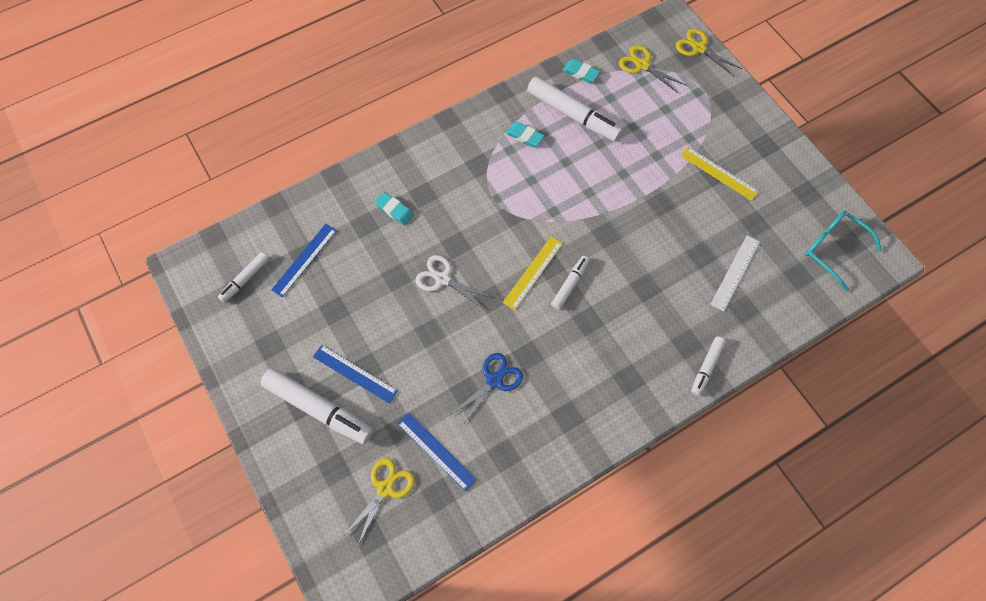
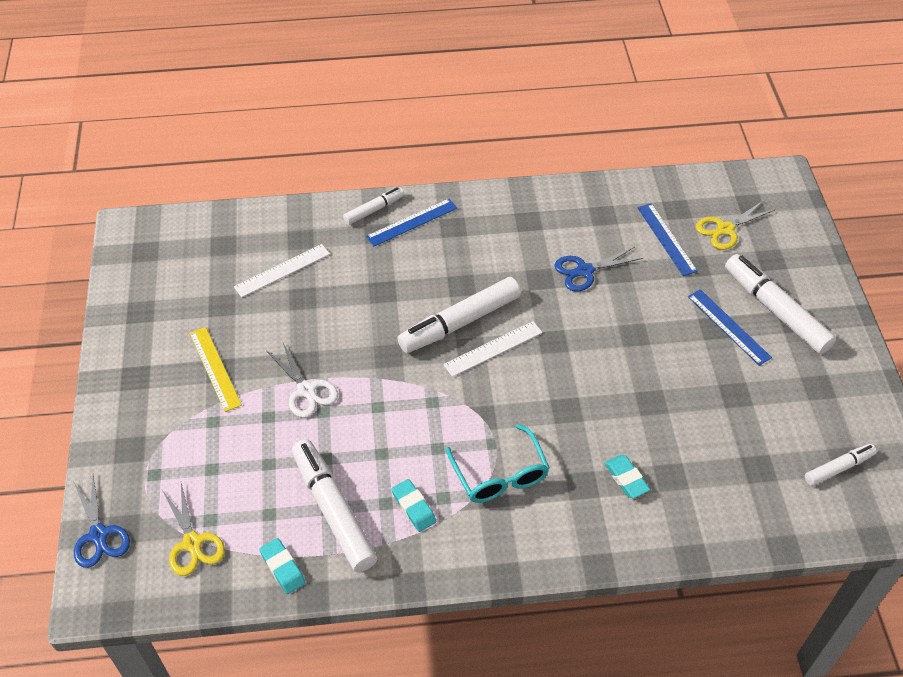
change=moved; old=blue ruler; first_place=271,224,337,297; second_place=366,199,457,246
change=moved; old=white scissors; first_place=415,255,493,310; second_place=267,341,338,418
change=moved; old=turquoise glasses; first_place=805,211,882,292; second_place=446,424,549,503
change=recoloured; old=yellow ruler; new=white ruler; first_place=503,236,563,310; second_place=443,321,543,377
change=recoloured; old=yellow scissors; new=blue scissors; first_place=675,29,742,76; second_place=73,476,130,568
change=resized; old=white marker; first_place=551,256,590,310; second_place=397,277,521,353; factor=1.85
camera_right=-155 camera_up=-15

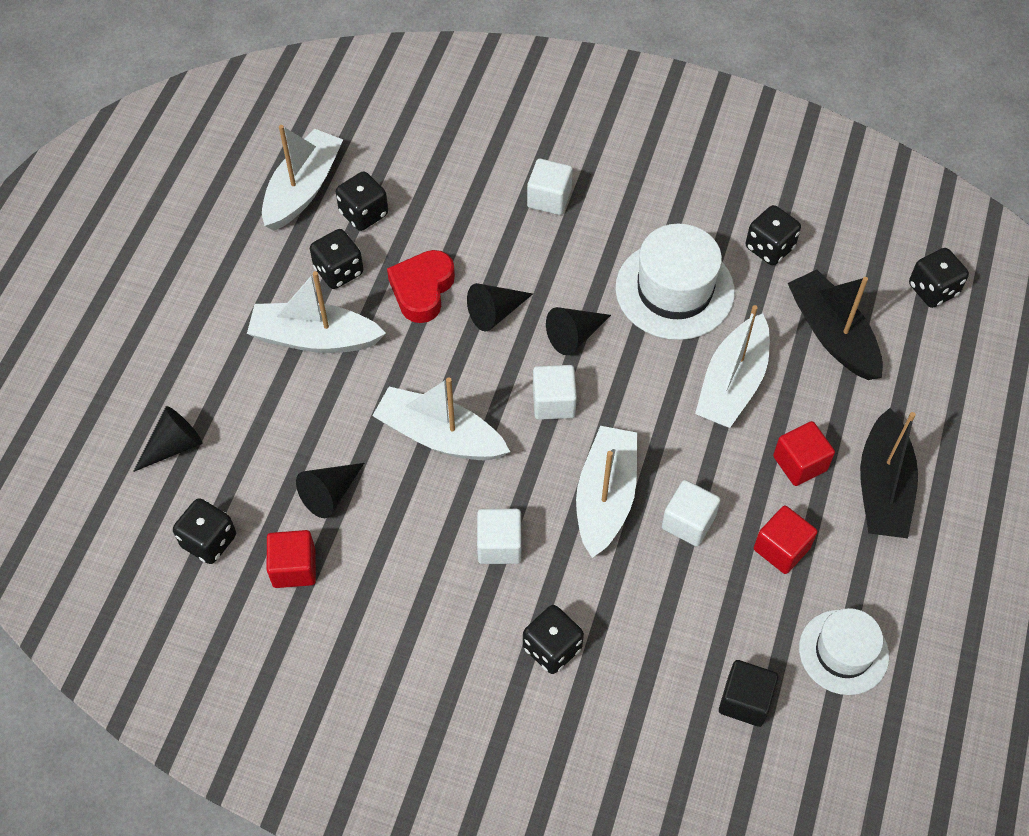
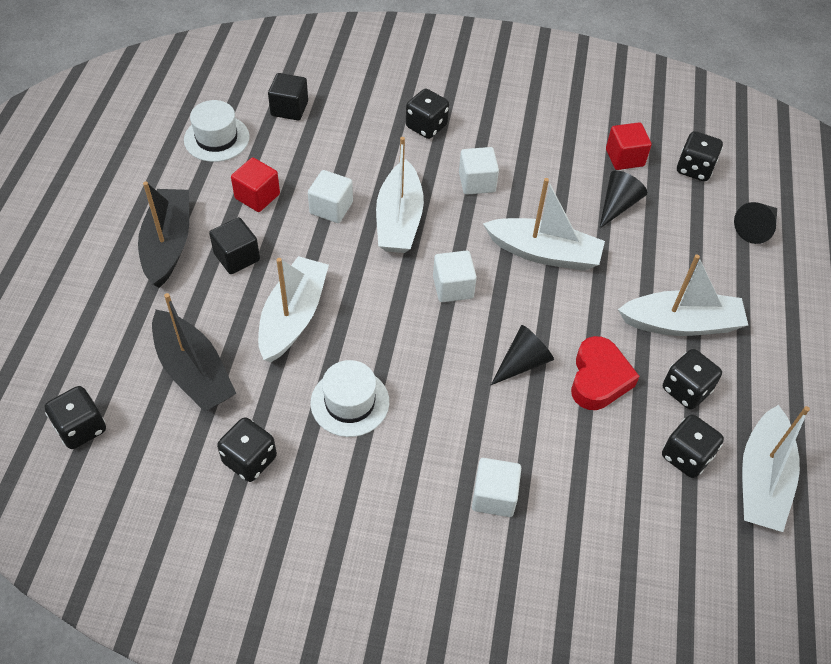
change=removed; old=black cone; first_place=546,307,611,355
change=recoloured; old=red cube; new=black cube; first_place=773,421,835,486; second_place=209,217,260,274
change=resized; old=white hat; first_place=615,224,735,340; second_place=311,360,389,437; factor=0.65
camera_right=170 camera_up=-5

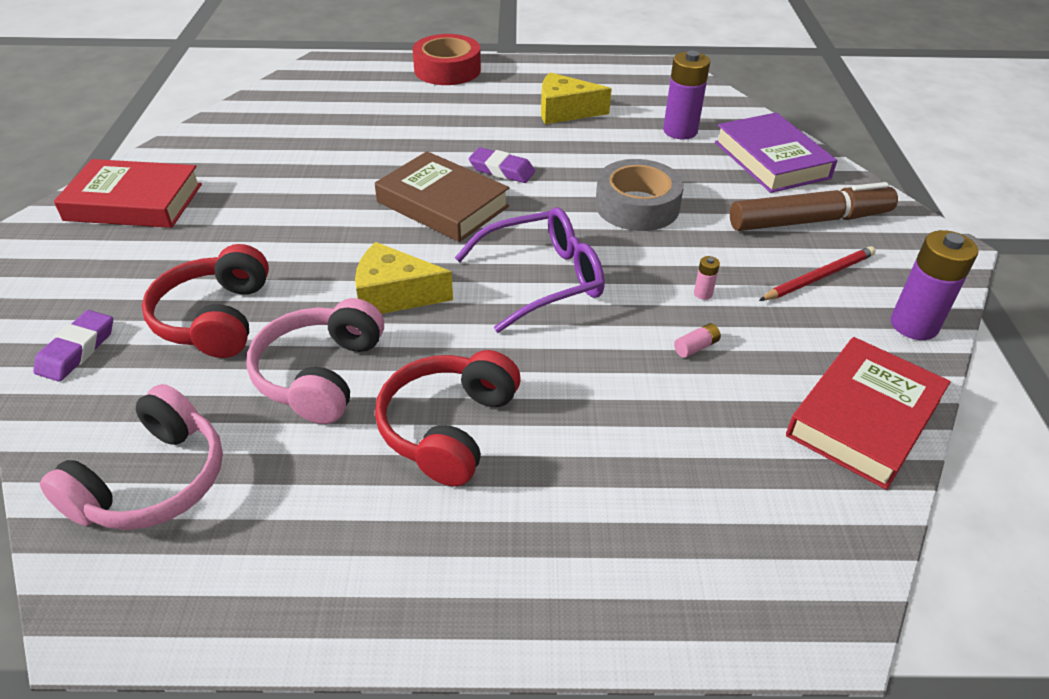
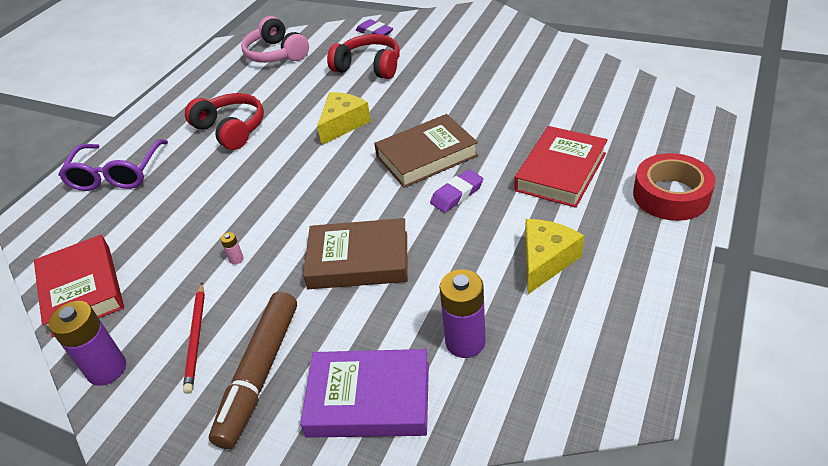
change=removed; old=pink headphones; first_place=246,298,384,424
change=removed; old=pink battery; first_place=674,323,721,358
change=moved; old=red book; first_place=54,159,202,228; second_place=514,126,608,208
change=moved; old=purple glasses; first_place=455,207,605,333; second_place=58,139,168,191
change=replaced; old=grey tape; new=brown book; first_place=595,159,684,231; second_place=303,218,408,289
camera_right=120 camera_up=0

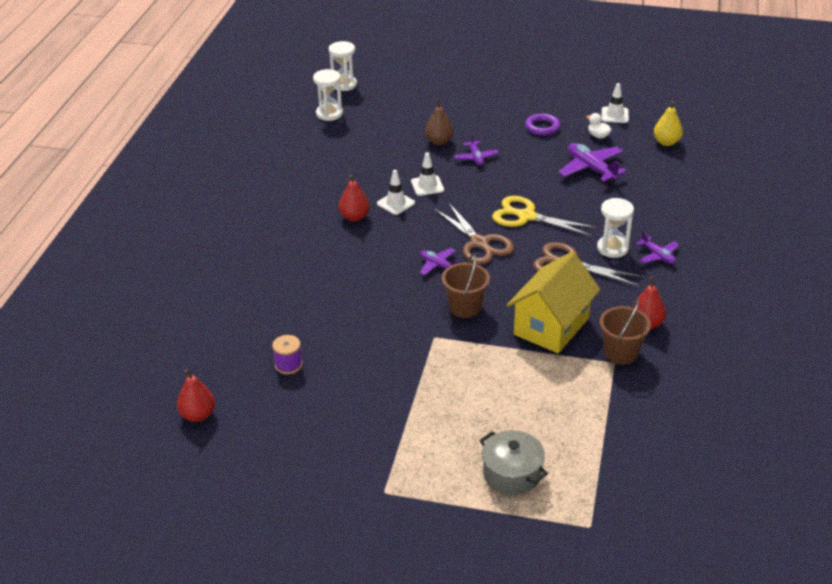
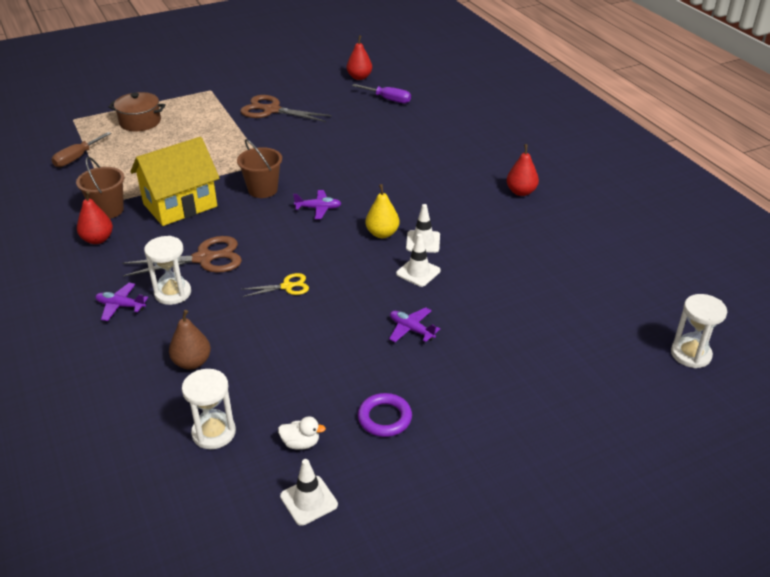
change=removed; old=purple spool; first_place=272,335,303,374
change=removed; old=purple plane; first_place=558,143,627,184
change=added; new=brown screwdriver; second_place=51,132,111,167
change=added; new=purple screwdriver; second_place=352,84,411,104
change=moved; old=white hourglass; first_place=313,69,343,121; second_place=182,369,236,449
change=moved; old=red pear; first_place=339,175,370,222; second_place=507,144,539,196
change=moved; old=brown pear; first_place=425,99,453,145; second_place=169,310,211,370
change=moved; old=brown scissors; first_place=435,203,514,265; second_place=240,95,332,122
change=moved; old=yellow pear; first_place=654,101,683,146; second_place=365,184,399,238
change=recoloured; old=grey pot; new=brown pot; first_place=479,430,548,495; second_place=108,92,166,131
change=turned; old=yellow house; first_place=507,252,600,353; second_place=130,137,220,226; degrees=60
change=resized; old=yellow scissors; first_place=492,196,596,236; second_place=241,273,309,297; factor=0.55
camera_right=140 camera_up=0

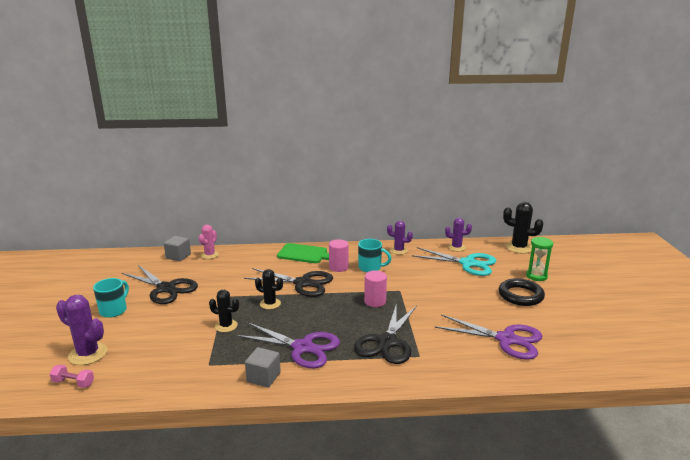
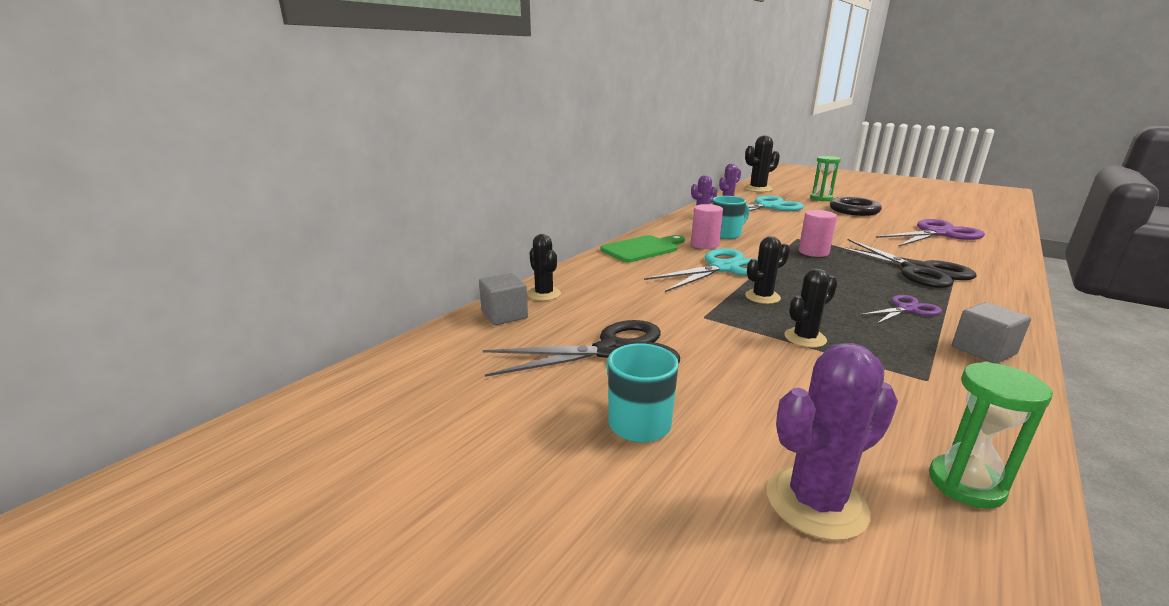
change=removed; old=pink dumbbell; first_place=50,365,94,388
change=added; new=green hourglass; second_place=929,361,1053,509
change=recoloured; old=pink cactus; new=black cactus; first_place=199,225,219,259; second_place=527,234,561,301
change=recoloured; old=black scissors; new=turquoise scissors; first_place=244,268,333,297; second_place=644,248,758,292
change=resized; old=purple scissors; first_place=235,322,340,368; second_place=860,295,942,324; factor=0.54
camera_right=-50 camera_up=0

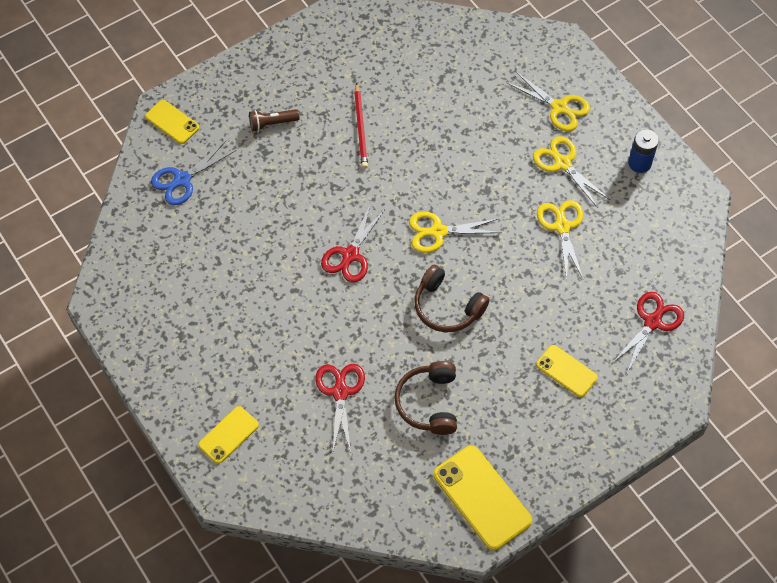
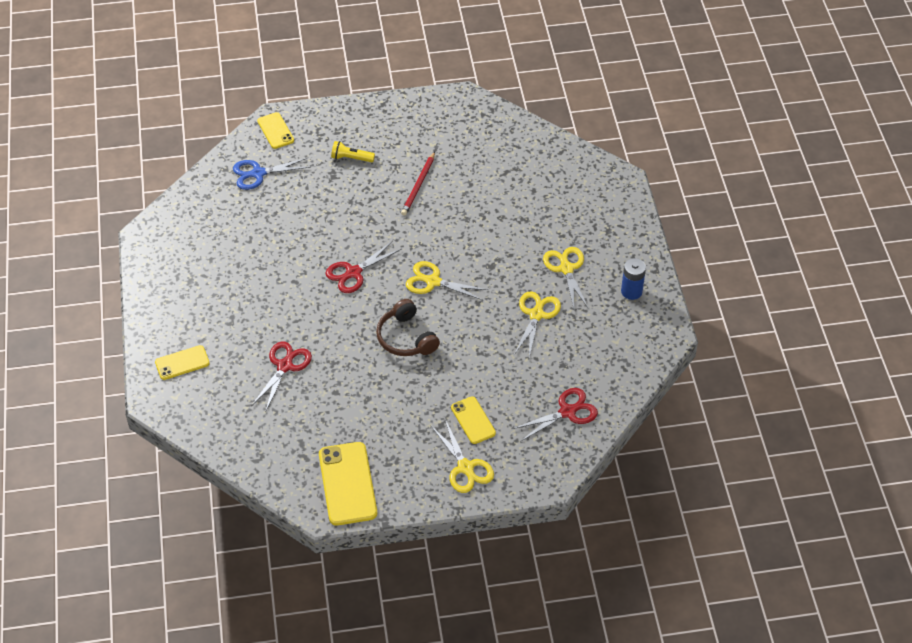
change=removed; old=brown headphones; first_place=394,361,457,435
change=moved; old=yellow scissors; first_place=506,72,590,131; second_place=431,419,494,493
change=recoloured; old=brown flashlight; new=yellow flashlight; first_place=249,109,299,132; second_place=331,141,375,162
camera_right=25 camera_up=-10

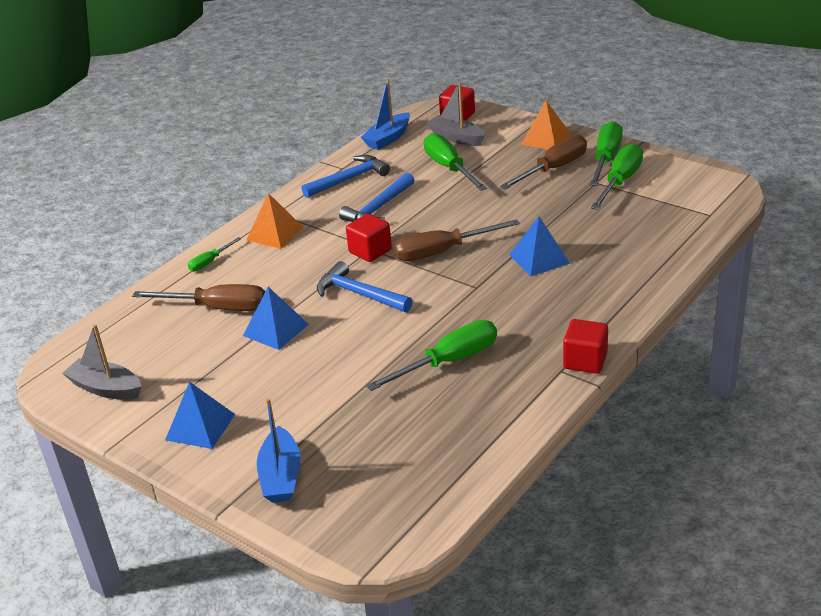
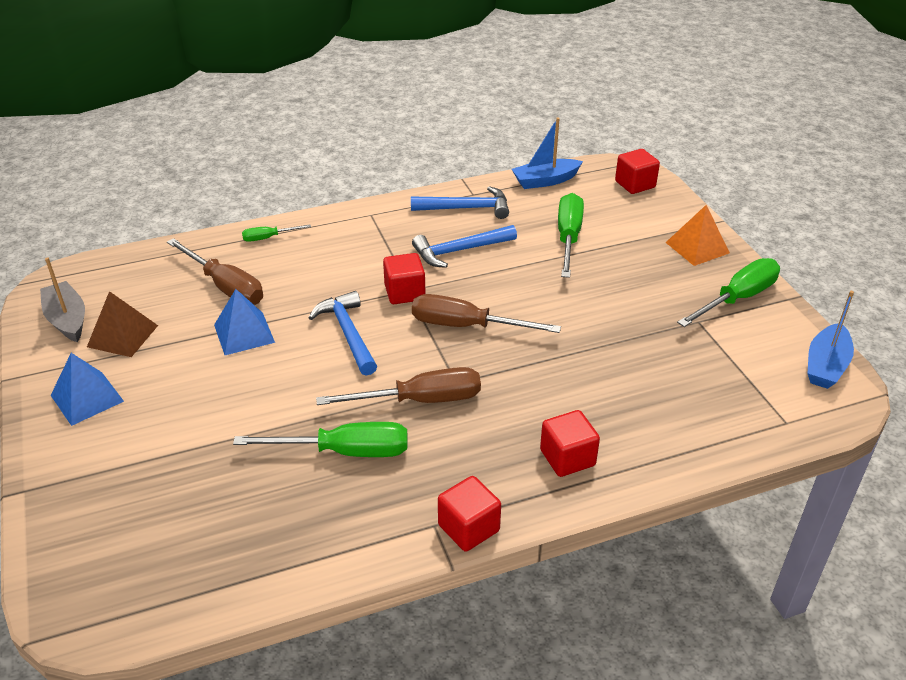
change=removed; old=orange pyramid; first_place=247,193,304,249
change=removed; old=grey boat; first_place=426,82,485,146
change=removed; old=blue pyramid; first_place=509,216,570,276
change=removed; old=green screwdriver; first_place=591,143,643,210
change=added; new=brown pyramid; second_place=87,291,158,357
change=added; new=red cube; second_place=540,410,600,477
change=moved; old=blue boat; first_place=257,398,300,503; second_place=807,291,854,389
change=moved; old=brown screwdriver; first_place=500,135,587,189; second_place=316,367,481,405
camera_right=30 camera_up=5

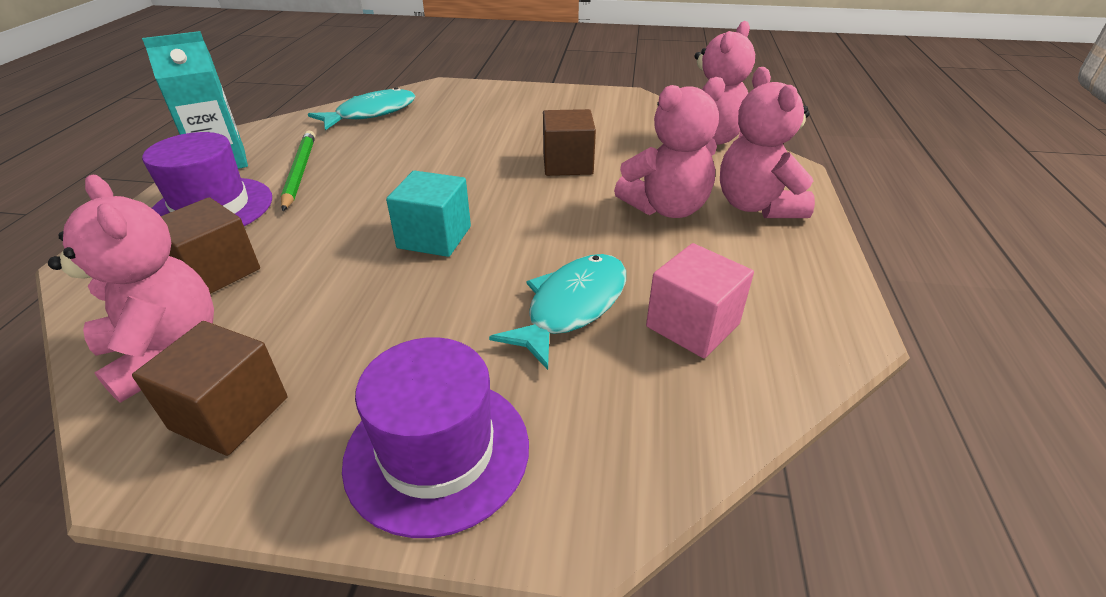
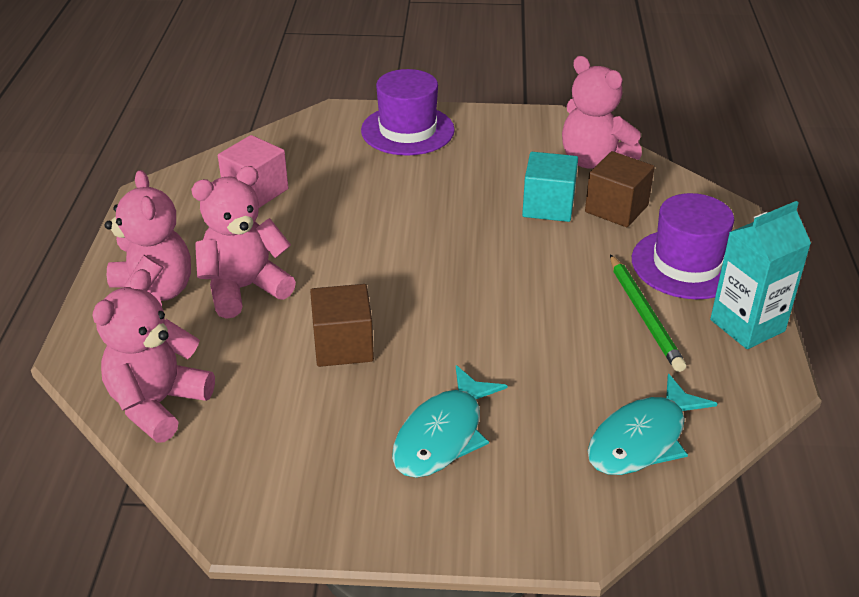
change=removed; old=brown cube; first_place=132,321,287,456
change=moved; old=turquoise cube; first_place=386,171,471,257; second_place=522,152,578,222
change=moved; old=turquoise fish; first_place=489,254,626,370; second_place=392,365,507,478
camera_right=175 camera_up=0

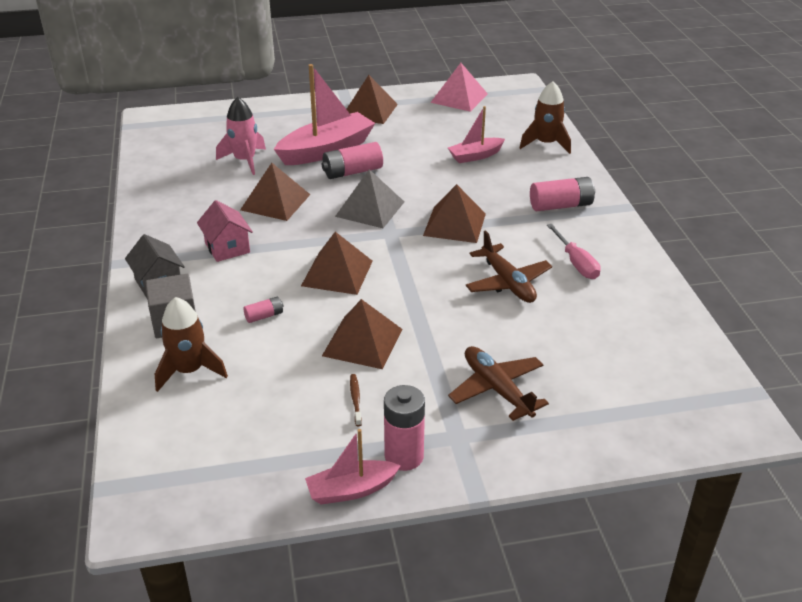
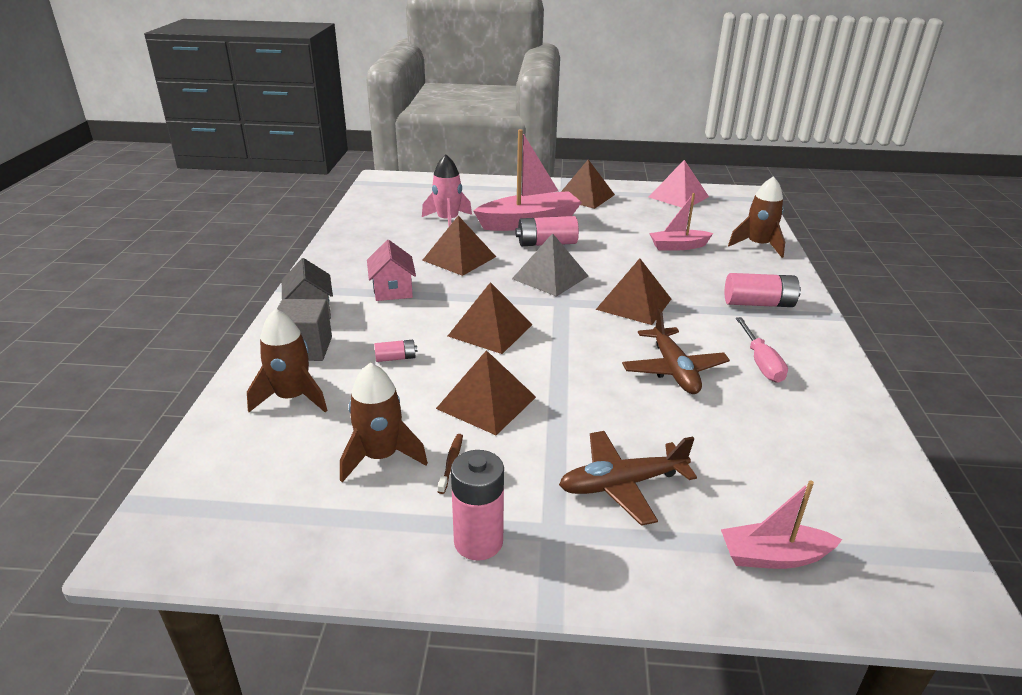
change=added; new=brown rocket; second_place=340,363,428,483
change=moved; old=pink boat; first_place=305,429,401,505; second_place=721,481,842,569
change=turned; old=brown plane; first_place=448,346,549,421; second_place=559,431,697,526; degrees=-90
camera_right=15 camera_up=-5

